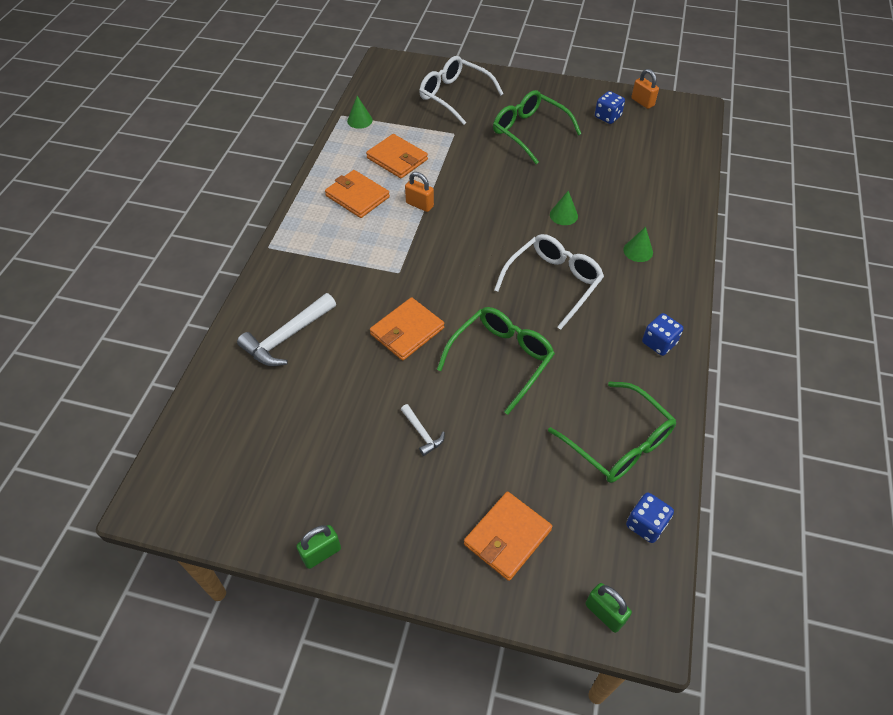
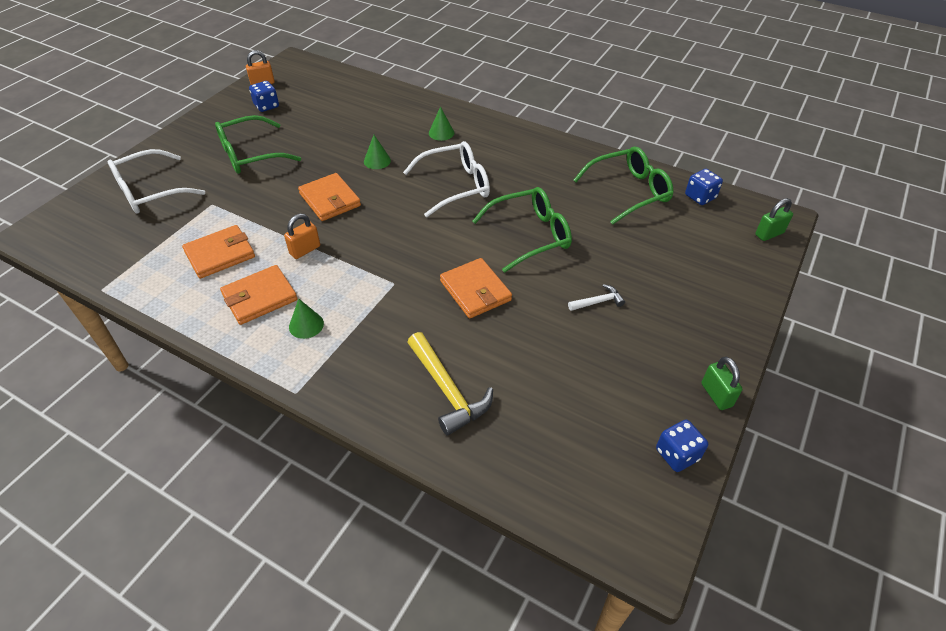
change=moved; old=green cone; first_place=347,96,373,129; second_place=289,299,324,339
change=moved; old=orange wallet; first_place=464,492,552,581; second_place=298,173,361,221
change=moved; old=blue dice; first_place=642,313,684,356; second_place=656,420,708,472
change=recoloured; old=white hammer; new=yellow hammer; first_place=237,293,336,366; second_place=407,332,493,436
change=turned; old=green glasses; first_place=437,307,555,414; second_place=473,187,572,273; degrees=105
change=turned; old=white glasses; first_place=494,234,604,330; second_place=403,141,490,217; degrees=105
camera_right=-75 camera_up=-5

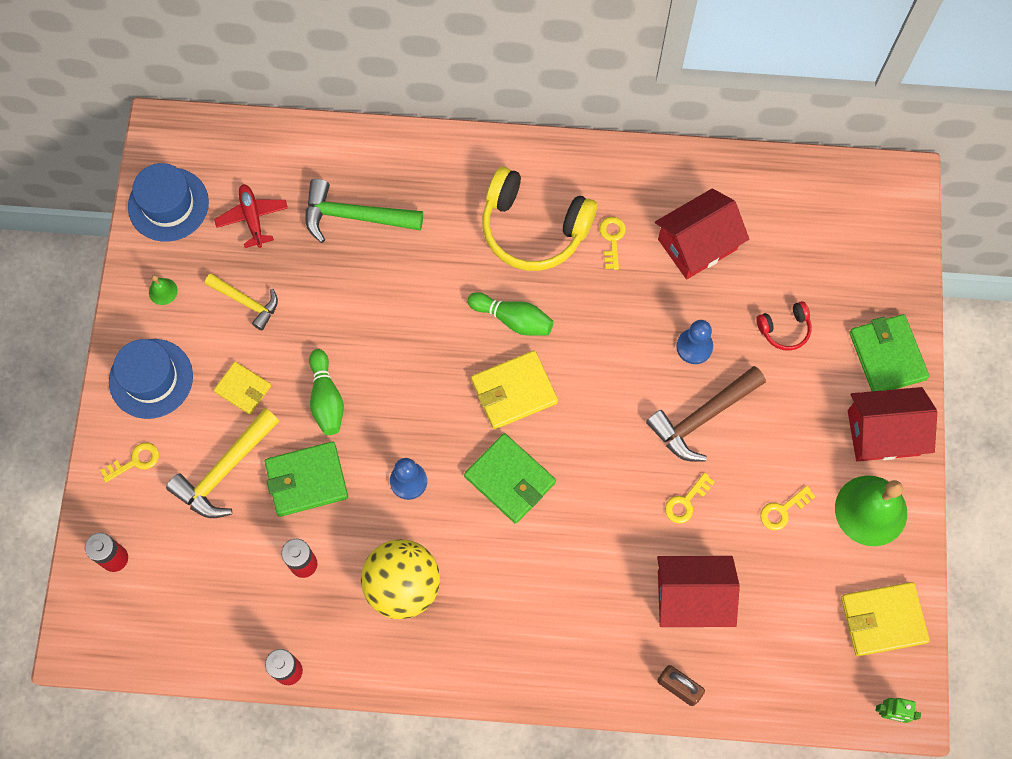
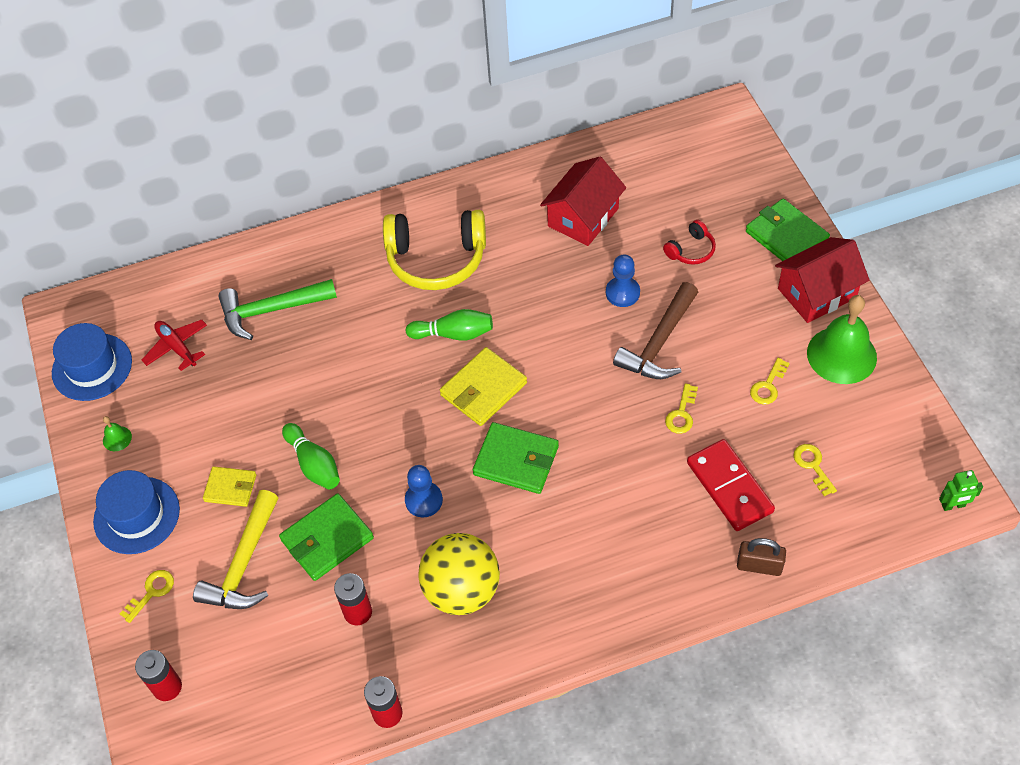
change=removed; old=yellow hammer; first_place=205,273,278,331
change=removed; old=yellow wallet; first_place=841,582,930,656
change=moved; old=yellow key; first_place=599,217,626,270; second_place=794,444,837,496
change=replaced; old=red house; new=red domino; first_place=657,556,740,627; second_place=687,439,775,531
camera_right=-20 camera_up=-15

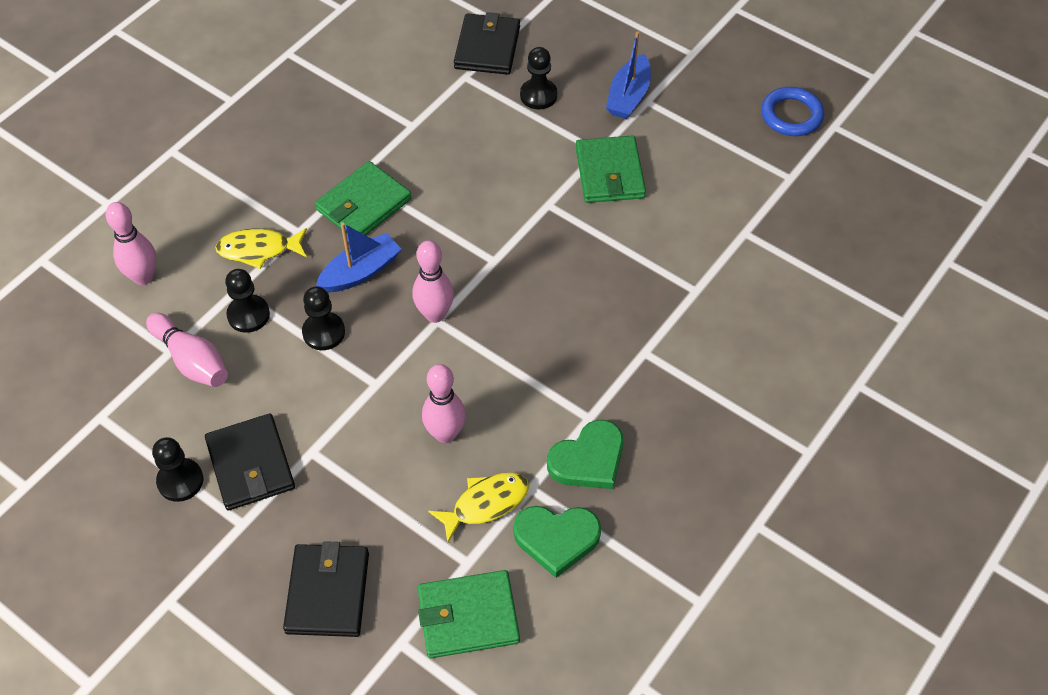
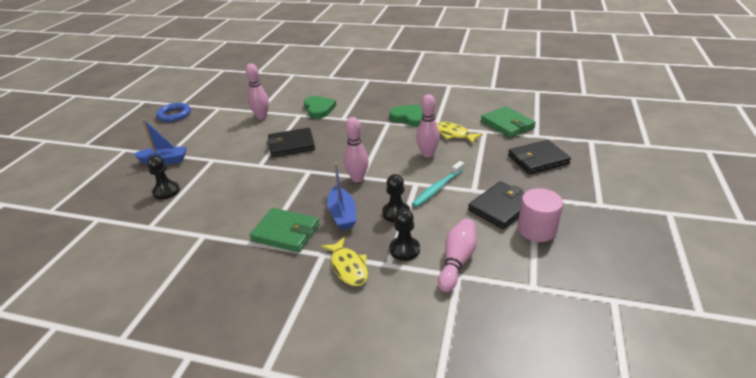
change=removed; old=green wallet; first_place=576,135,646,203
change=added; new=turquoise toothbrush; second_place=412,161,464,207
change=moved; old=pink bowling pin; first_place=106,202,156,285; second_place=246,64,269,119
change=moved; old=black wallet; first_place=454,12,520,75; second_place=267,128,315,157
change=moved; old=green heart; first_place=513,506,601,578; second_place=304,96,336,119
change=replaced; old=black pawn; new=pink cylinder; first_place=152,437,203,502; second_place=518,188,563,242
change=turned; old=blue boat; first_place=316,222,402,292; second_place=327,163,356,230; degrees=-135
camera_right=-110 camera_up=-20

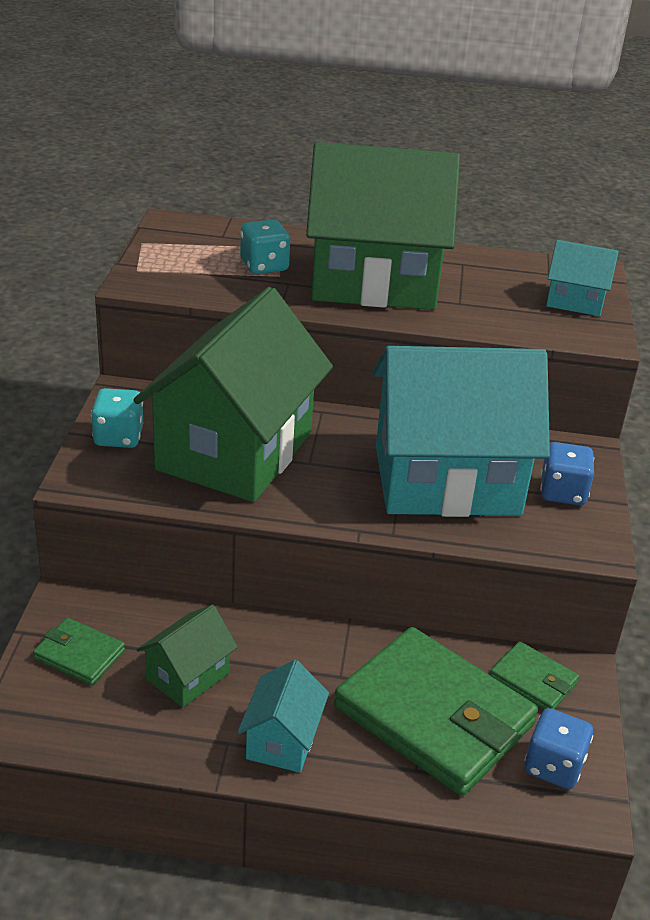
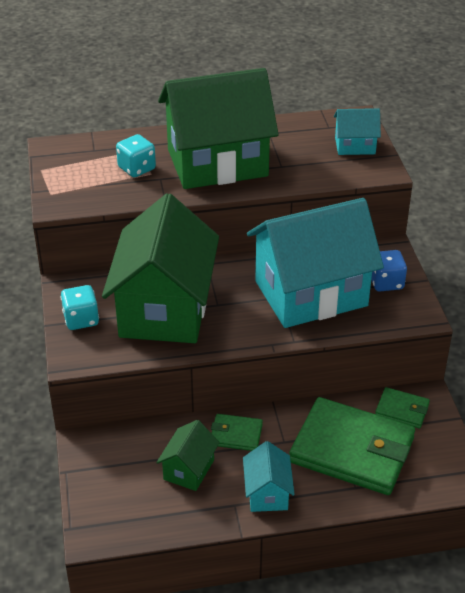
change=removed; old=blue dice; first_place=524,708,593,789
change=moved; old=green wallet; first_place=33,618,125,685; second_place=211,414,263,451
camera_right=-15 camera_up=5

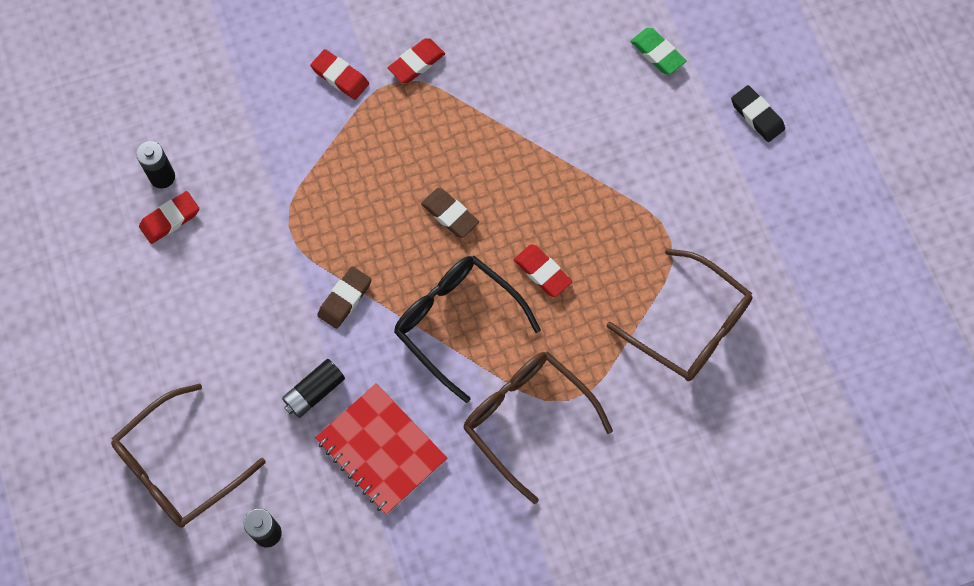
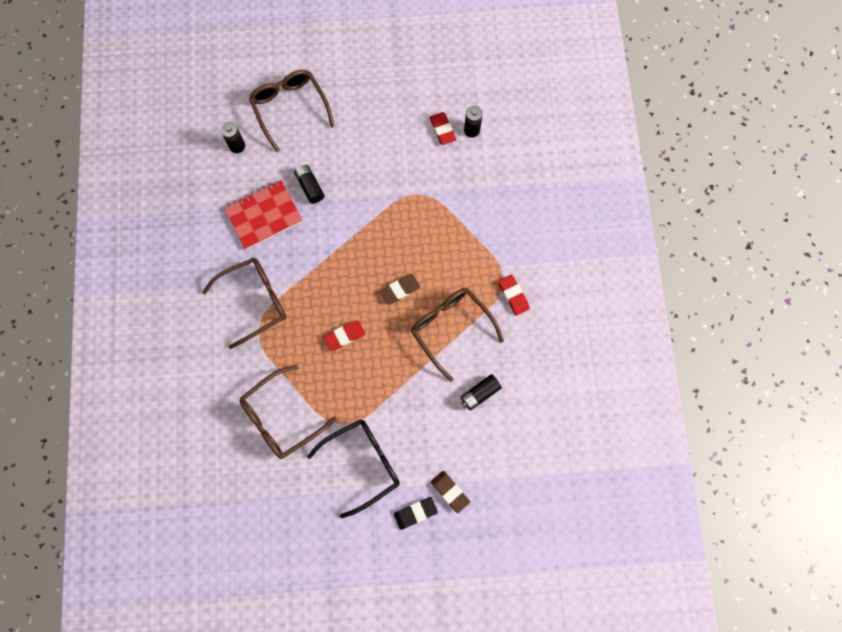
change=removed; old=red eraser; first_place=310,49,369,100
change=removed; old=green eraser; first_place=630,28,686,75
change=added; new=brown glasses; second_place=411,288,504,382
change=added; new=black battery; second_place=461,374,502,411
change=moved; old=brown eraser; first_place=317,266,372,329; second_place=431,471,470,513
change=moved; old=black glasses; first_place=394,256,541,403; second_place=307,419,400,518
camera_right=105 camera_up=5

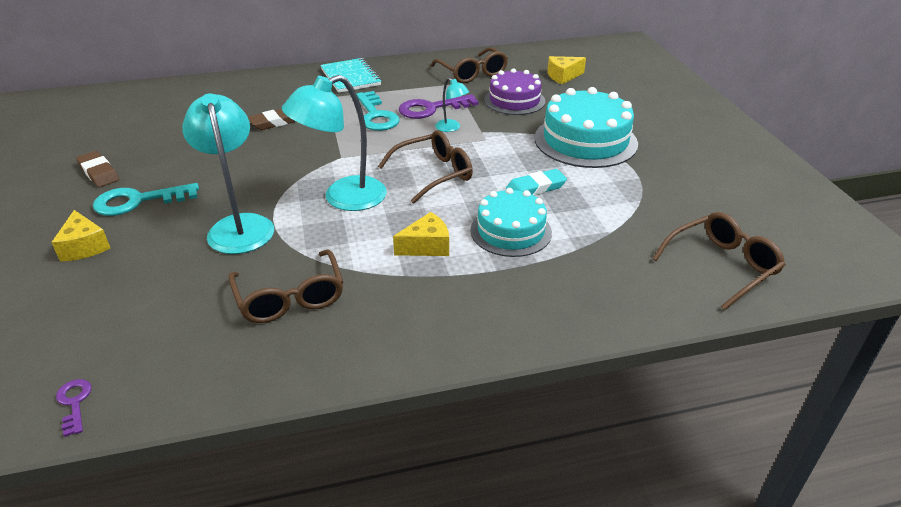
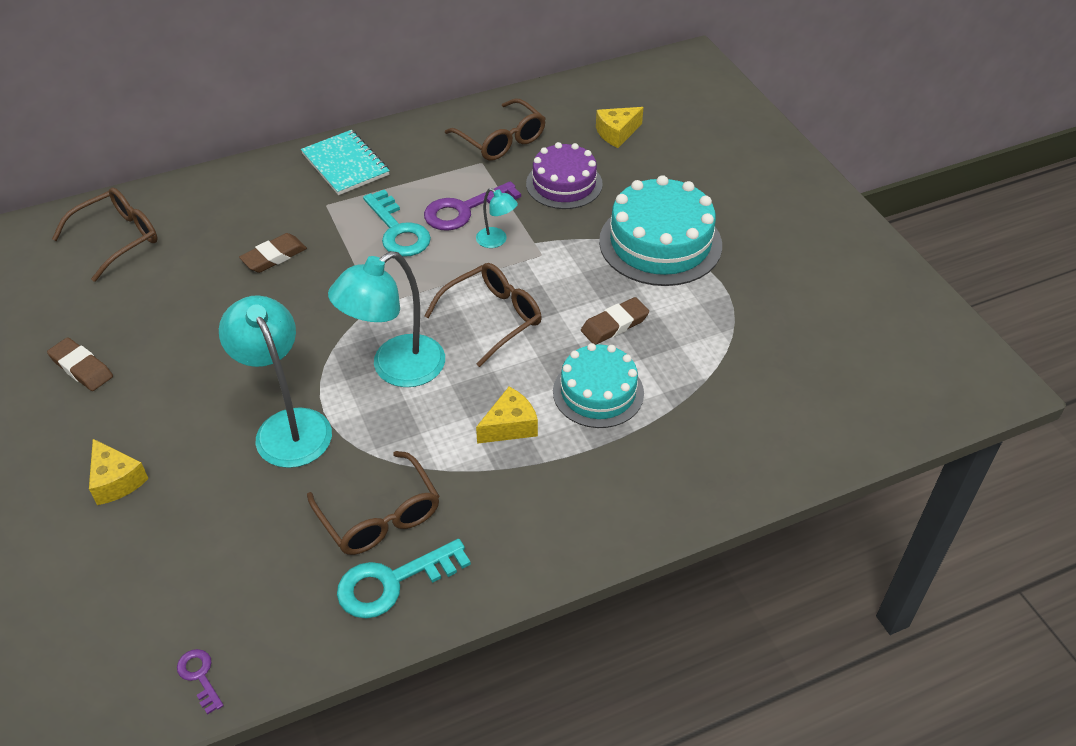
change=moved; old=turquoise key; first_place=93,183,199,216; second_place=337,539,471,619
change=moved; old=brown glasses; first_place=653,212,785,310; second_place=52,187,158,282
change=recoloured; old=turquoise eraser; new=brown eraser; first_place=506,169,567,196; second_place=581,297,649,345
camera_right=-10 camera_up=10

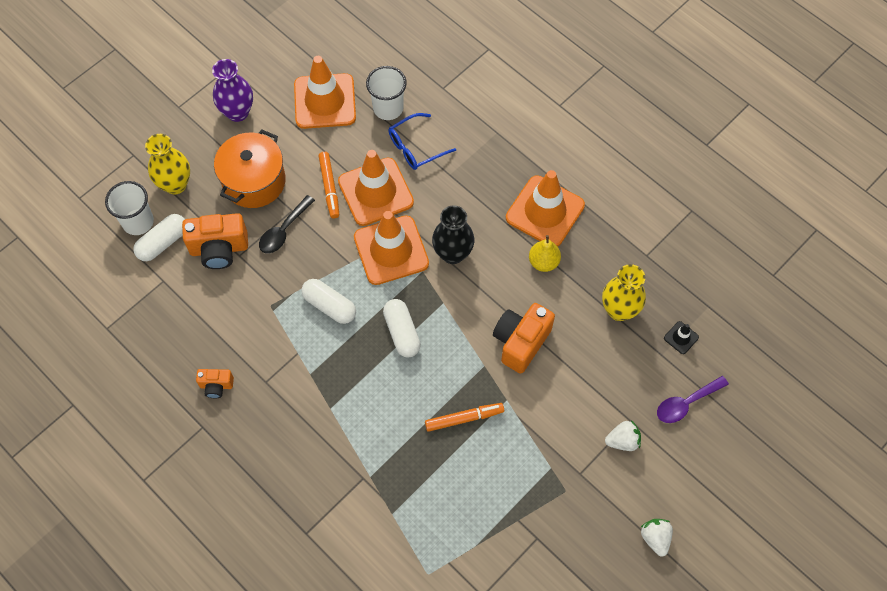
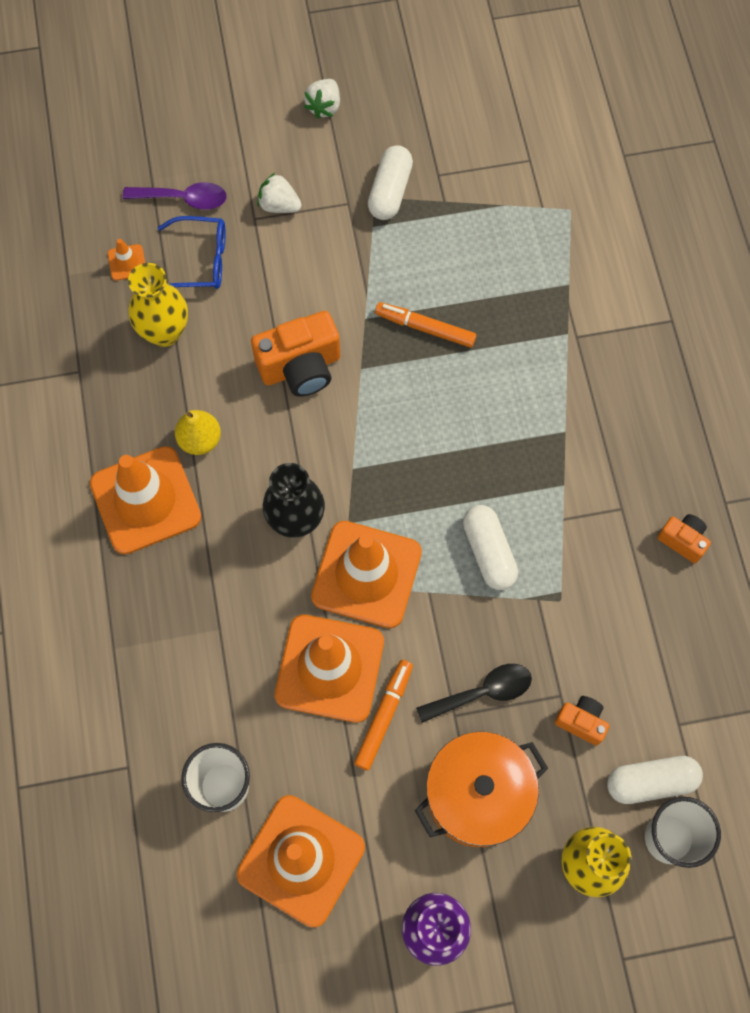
change=moved; old=white capsule; first_place=383,299,421,357; second_place=368,145,413,220
change=moved; old=blue glasses; first_place=388,113,456,170; second_place=158,216,226,289
change=recoloured; old=black traffic cone; new=orange traffic cone; first_place=664,321,699,354; second_place=108,239,145,281
change=resized; old=orange camera; first_place=182,213,248,269; second_place=555,696,610,746; factor=0.54
camera_right=-145 camera_up=5

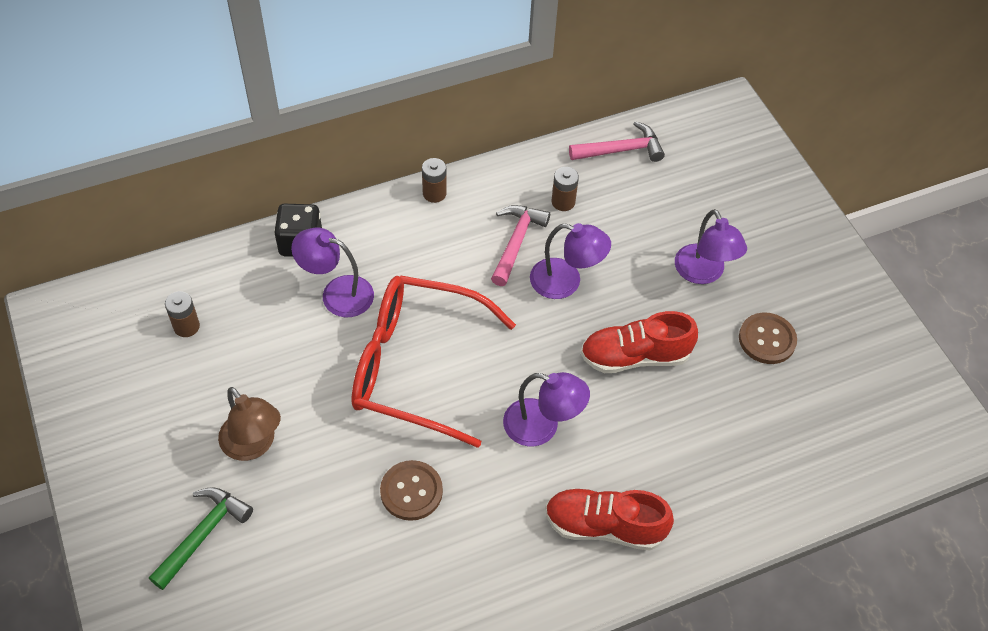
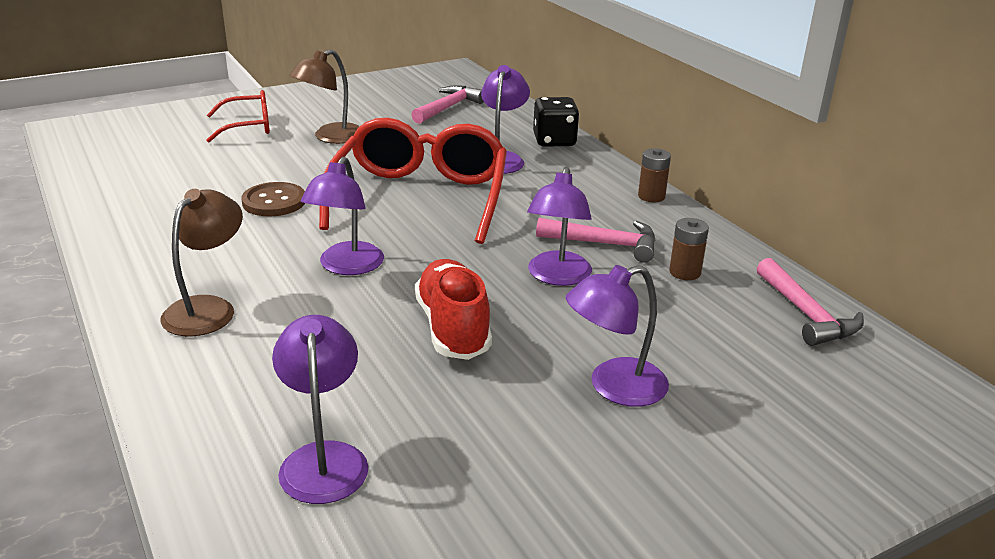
change=removed; old=brown button; first_place=739,312,797,364
change=added; new=purple lamp; second_place=272,315,369,504
change=replaced; old=green hammer; new=red glasses; first_place=149,487,253,590; second_place=207,90,270,142
change=replaced; old=brown battery; new=pink hammer; first_place=165,291,200,337; second_place=411,85,484,124
change=replaced; old=red shoe; new=brown lamp; first_place=545,488,674,551; second_place=160,189,243,336
camera_right=85 camera_up=-25

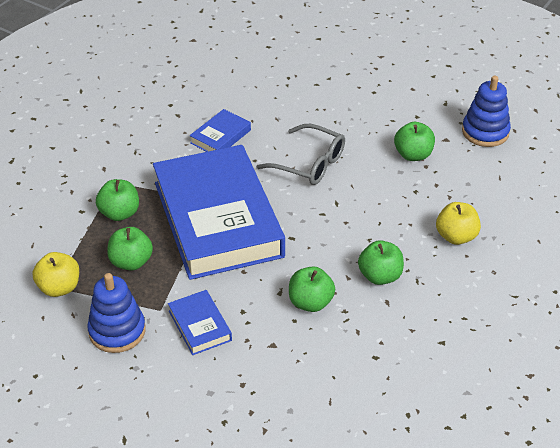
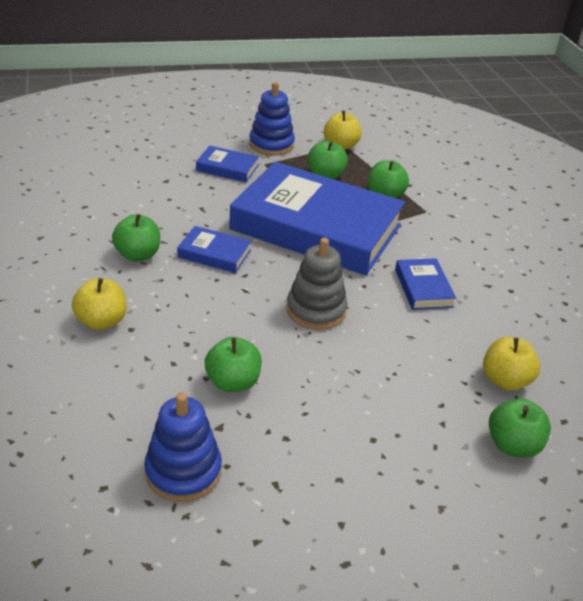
change=added; new=blue book; second_place=177,226,251,273
change=added; new=yellow apple; second_place=483,337,540,391
change=moved; old=green apple; first_place=289,266,335,312; second_place=489,398,551,457
change=replaced; old=grey glasses; new=grey stacking toy; first_place=256,124,345,185; second_place=286,238,347,330
camera_right=130 camera_up=-5

